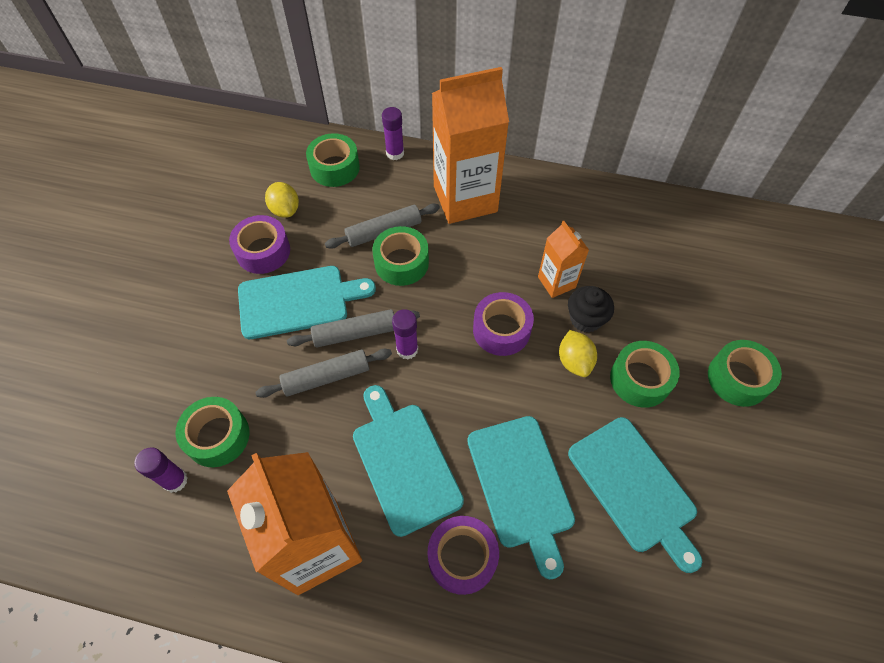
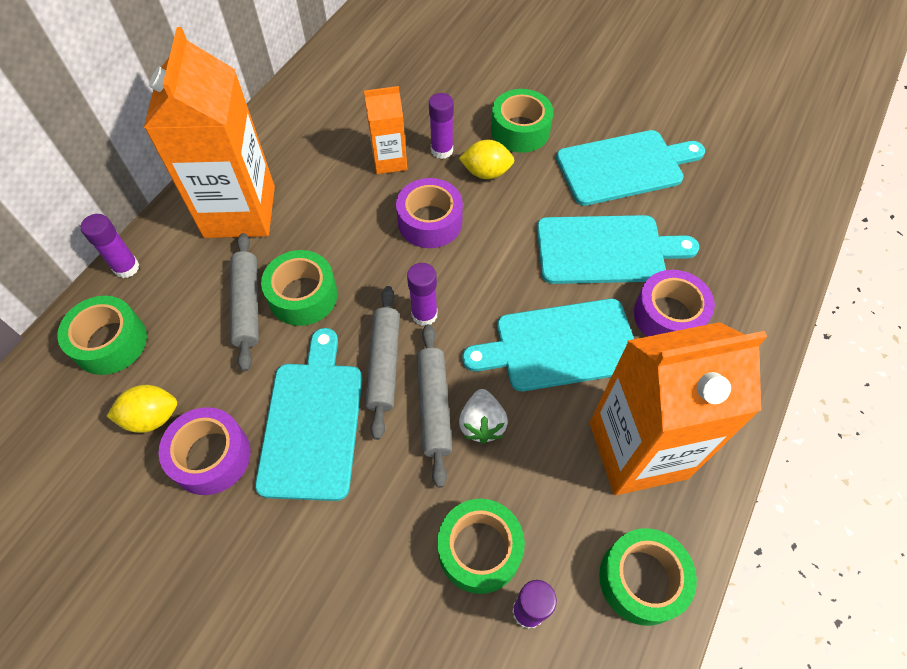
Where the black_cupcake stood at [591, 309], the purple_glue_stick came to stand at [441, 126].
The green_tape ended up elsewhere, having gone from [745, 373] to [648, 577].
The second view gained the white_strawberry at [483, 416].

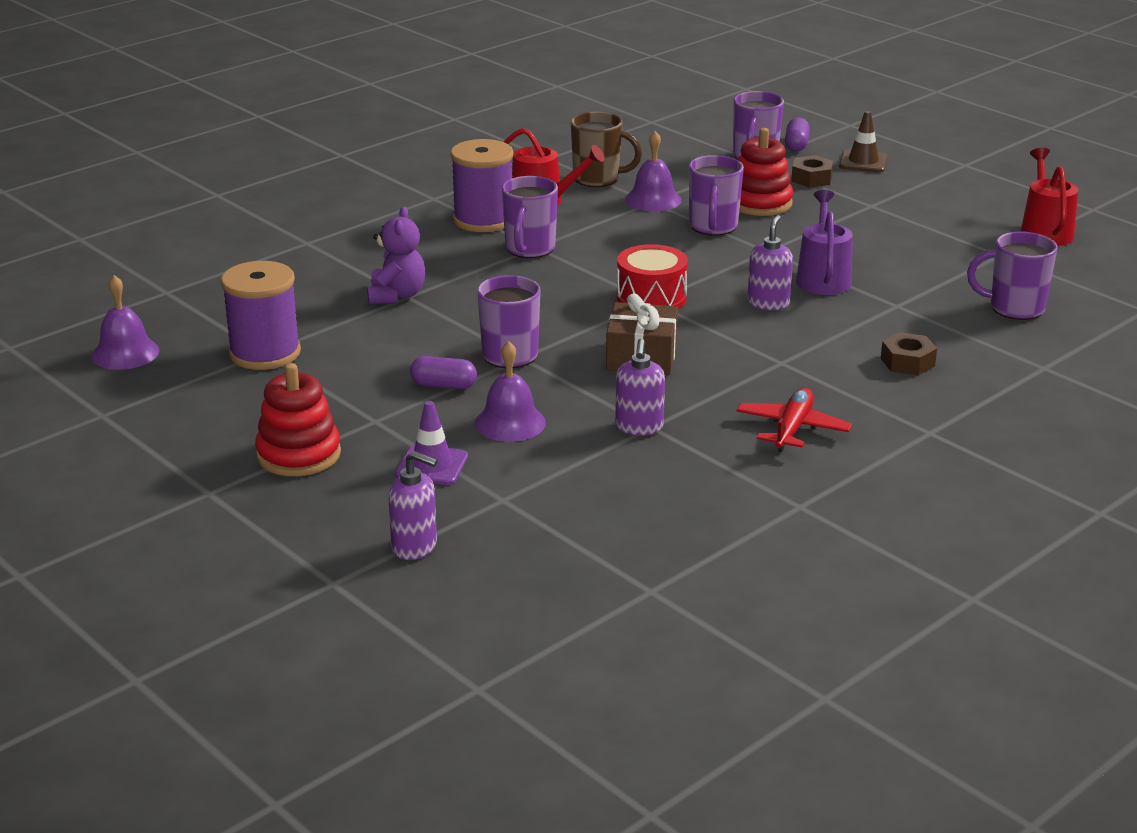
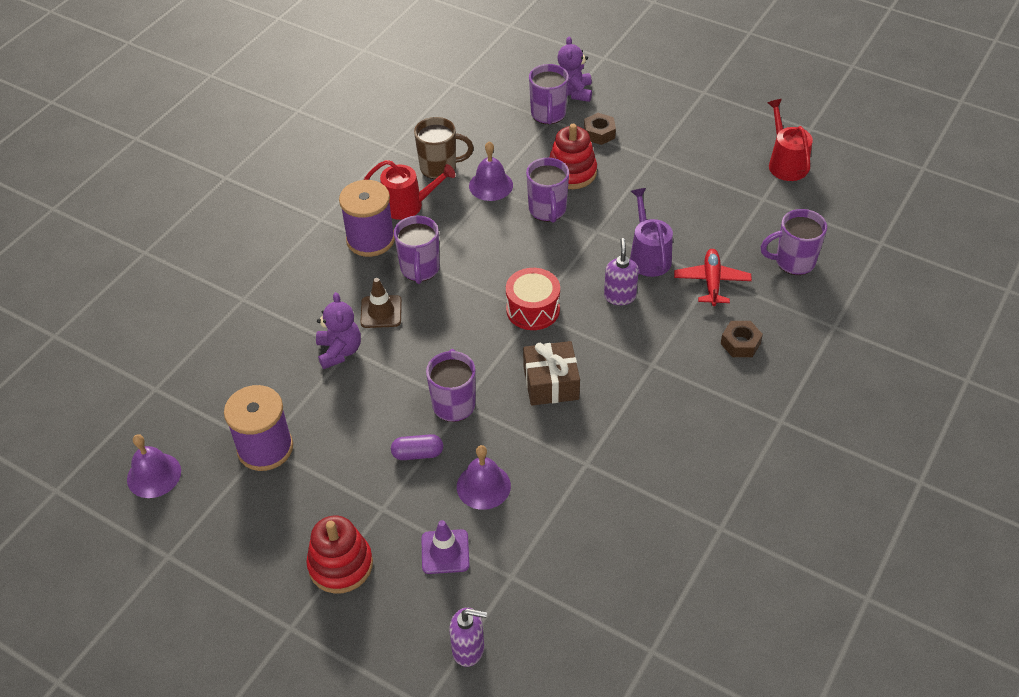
The second view lost the purple_soap_dispenser at [640, 387].
The red_plane ended up elsewhere, having gone from [794, 420] to [713, 277].
Where the purple_capsule stood at [797, 134], the purple_teddy_bear came to stand at [574, 69].
The brown_traffic_cone ended up elsewhere, having gone from [863, 141] to [381, 303].

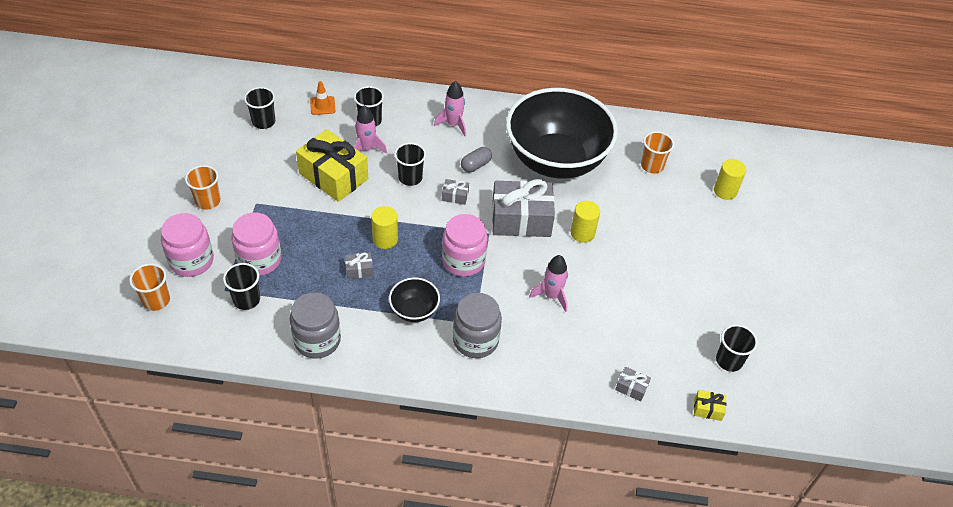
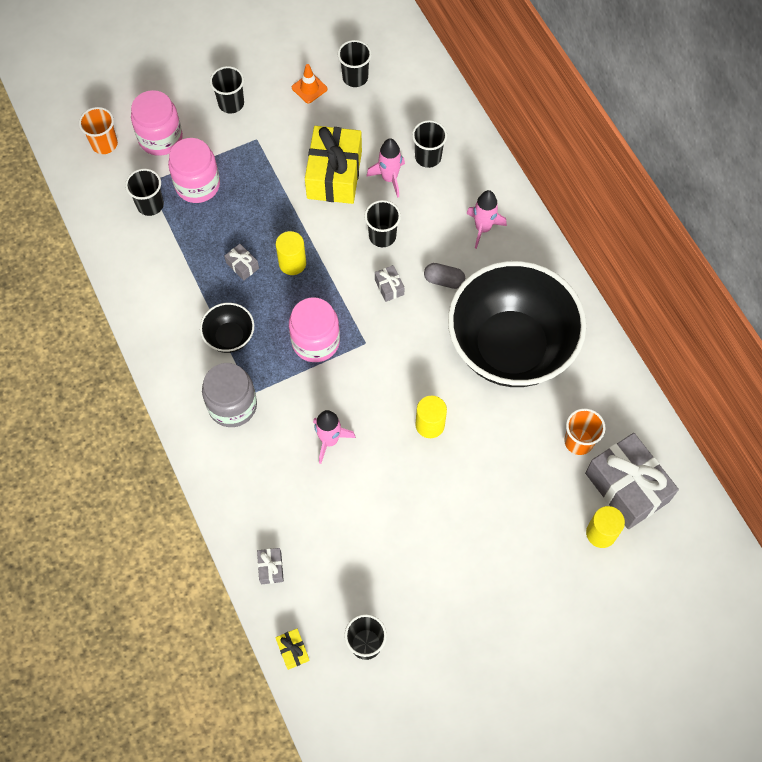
What was the orange_cup at [203, 187] turned into the black_cup at [227, 89].
The second view lost the grey_jar at [315, 325].
The orange_traffic_cone ended up elsewhere, having gone from [323, 98] to [310, 83].
The grey_gift ended up elsewhere, having gone from [523, 208] to [632, 481].

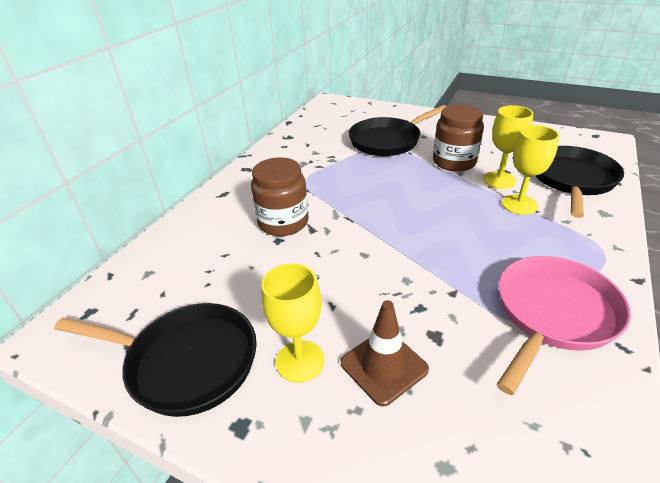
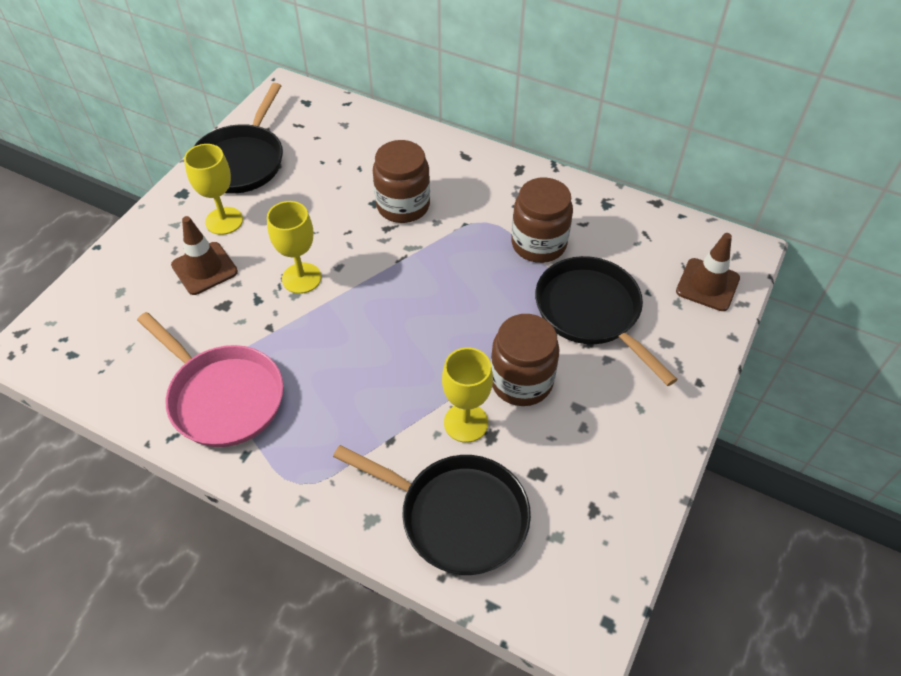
The yellow_goblet ended up elsewhere, having gone from [530, 170] to [294, 247].
The second view gained the brown_jar at [542, 220].
The second view gained the brown_traffic_cone at [708, 272].

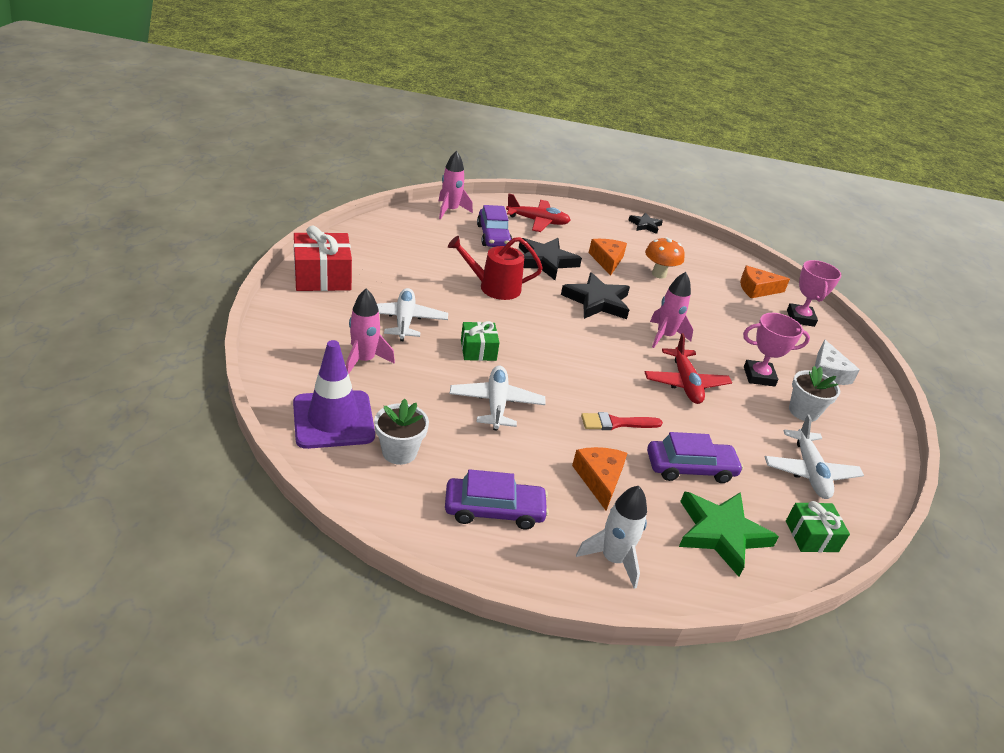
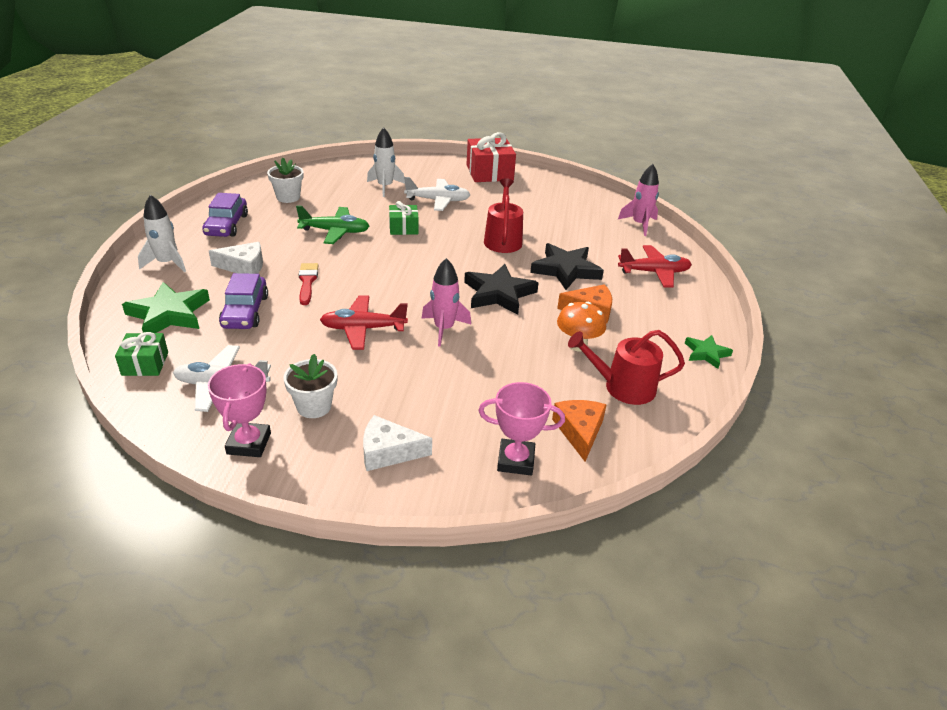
The second view lost the purple_traffic_cone at [334, 394].
What was the pink_rocket at [370, 331] turned into the white_rocket at [386, 162].
What was the white_plane at [498, 398] turned into the green_plane at [332, 224].
The second view lost the purple_car at [494, 226].
The red_plane at [538, 212] ended up facing another way, 105 degrees counterclockwise from before.
What was the orange_cheese at [599, 479] turned into the white_cheese at [236, 258].
What was the black_star at [645, 223] turned into the green_star at [709, 352].
The pink_trophy ended up elsewhere, having gone from [776, 350] to [239, 410].
The second view gained the red_watering_can at [626, 367].

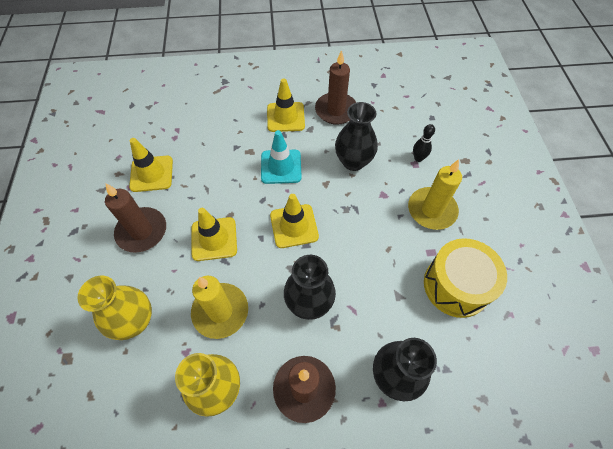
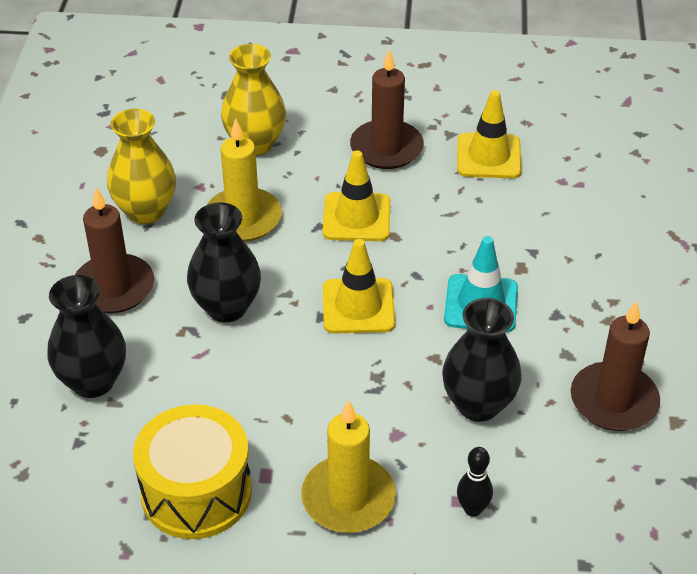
The second view lost the yellow_traffic_cone at [286, 105].

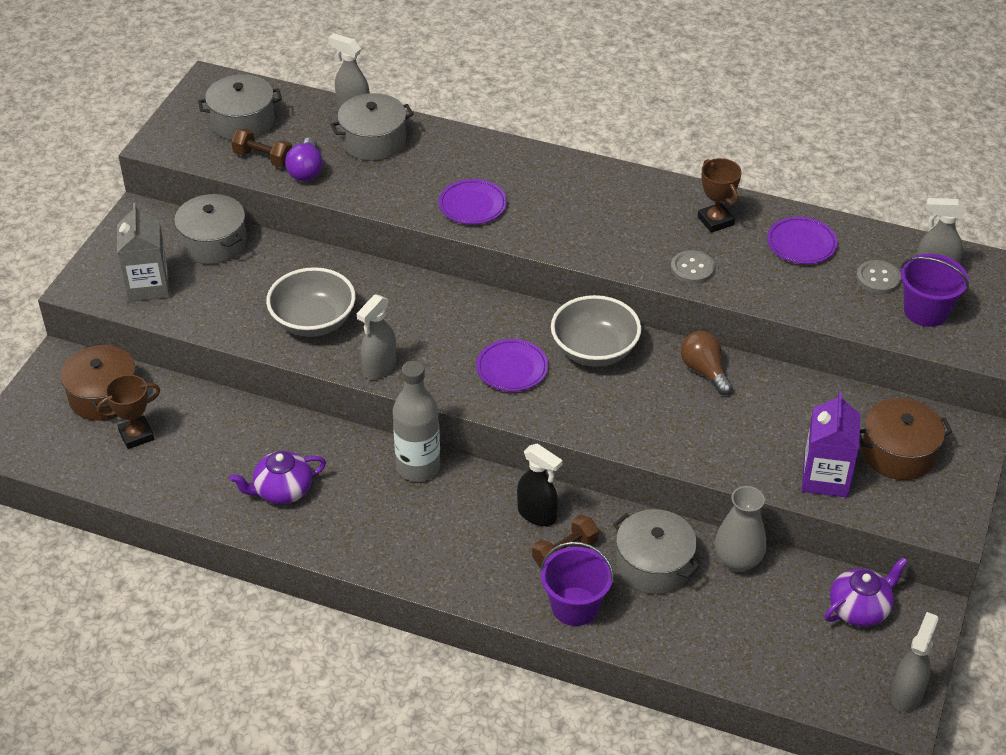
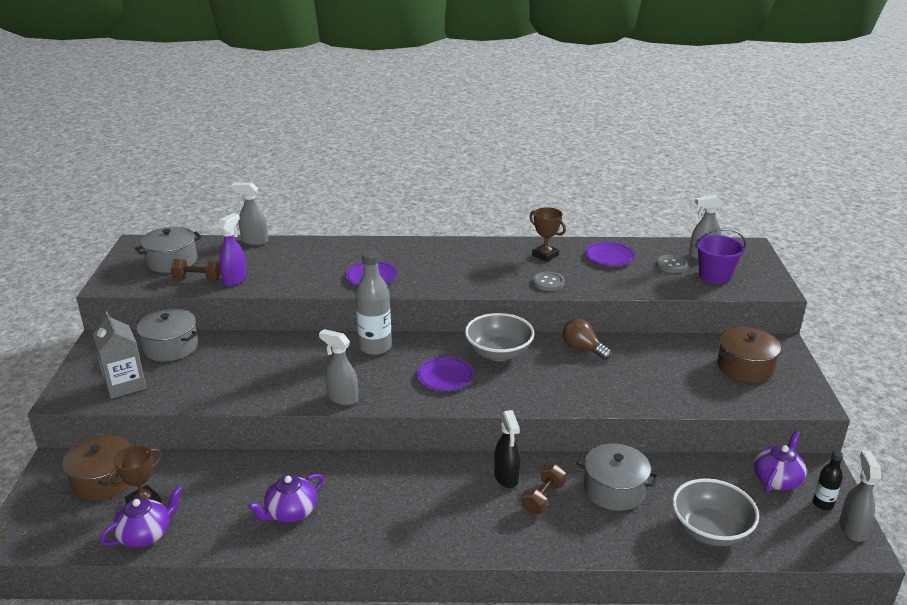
The grey_bowl ended up elsewhere, having gone from [311, 302] to [715, 512].
Where the purple_light_bulb stood at [304, 159], the purple_spray_bottle came to stand at [232, 250].
The second view lost the grey_pot at [372, 127].
The grey_spray_bottle at [376, 336] ended up facing another way, 105 degrees clockwise from before.
The grey_bottle ended up elsewhere, having gone from [416, 421] to [373, 302].
The black_spray_bottle at [540, 485] ended up facing another way, 60 degrees clockwise from before.
The second view lost the purple_bucket at [577, 584].
The second view lost the grey_vase at [741, 529].
The second view lost the purple_carton at [831, 444].
The second view gained the purple_teapot at [141, 516].
The second view gained the black_bottle at [828, 480].

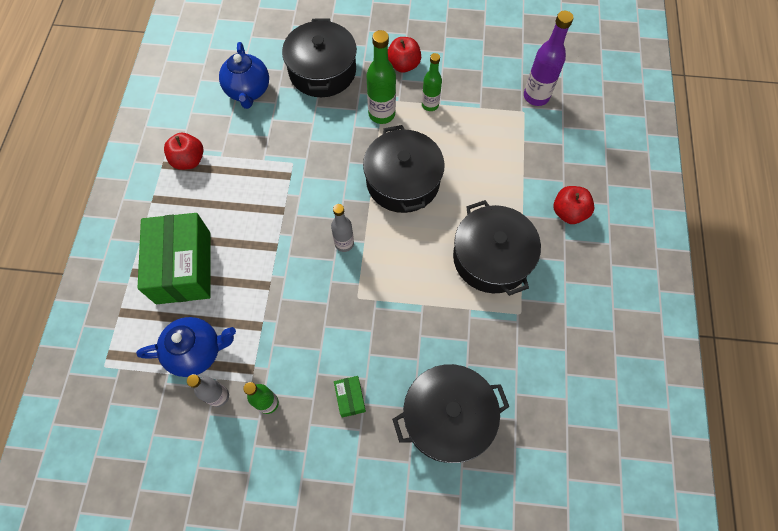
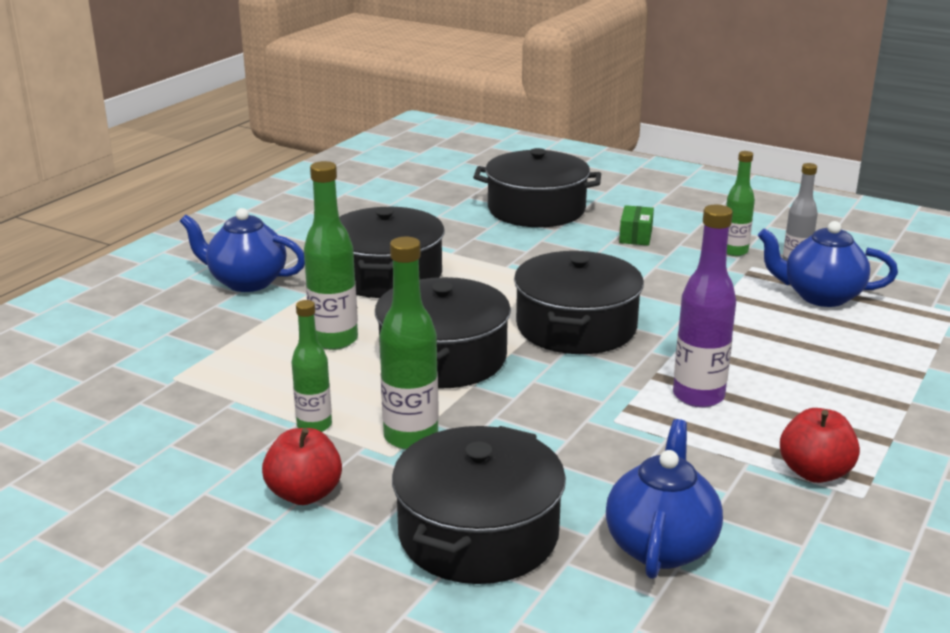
The second view lost the green_box at [174, 258].
Where the grey_bottle stood at [342, 228], the black_pot came to stand at [579, 302].
The purple_bottle ended up elsewhere, having gone from [549, 58] to [704, 306].
Where the red_apple stood at [574, 205], the blue_teapot came to stand at [242, 250].
The second view gained the green_bottle at [331, 255].

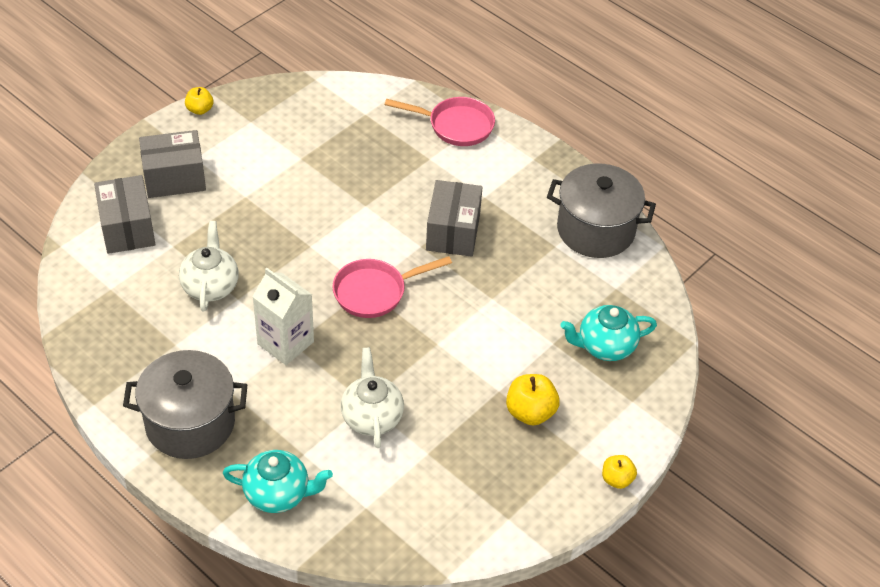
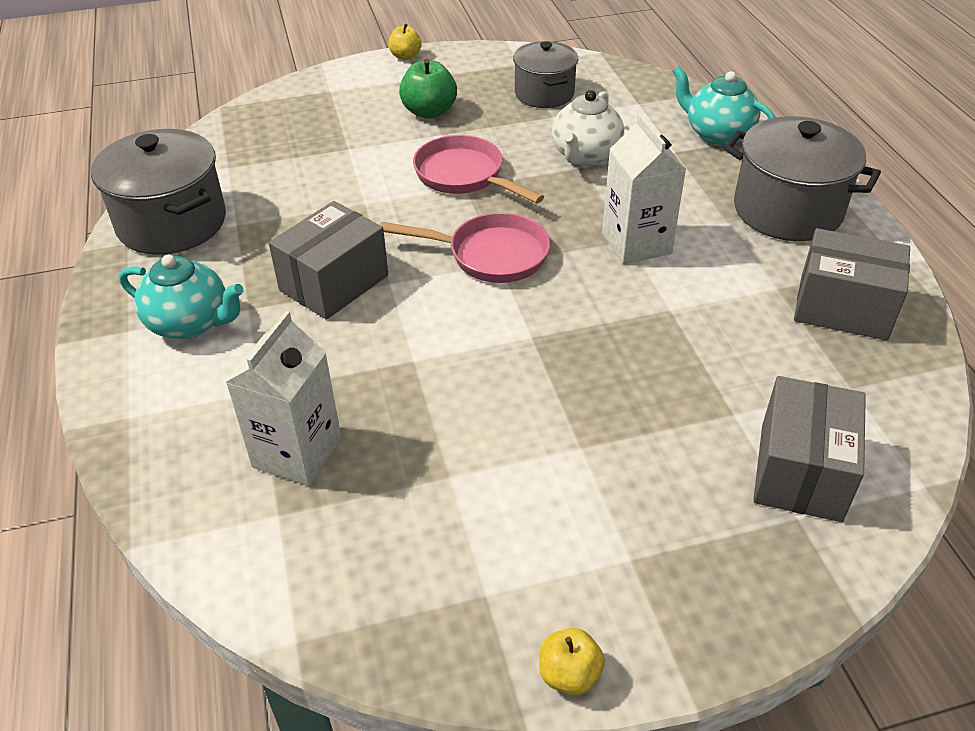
The grey_box ended up elsewhere, having gone from [172, 164] to [852, 284].
The second view lost the white_teapot at [209, 266].
The pink_pan ended up elsewhere, having gone from [440, 121] to [478, 169].
What was the yellow_apple at [533, 400] turned into the green_apple at [428, 89].
The turquoise_teapot ended up elsewhere, having gone from [608, 333] to [181, 297].
The second view gained the white_carton at [283, 398].
The second view gained the grey_pot at [545, 74].

